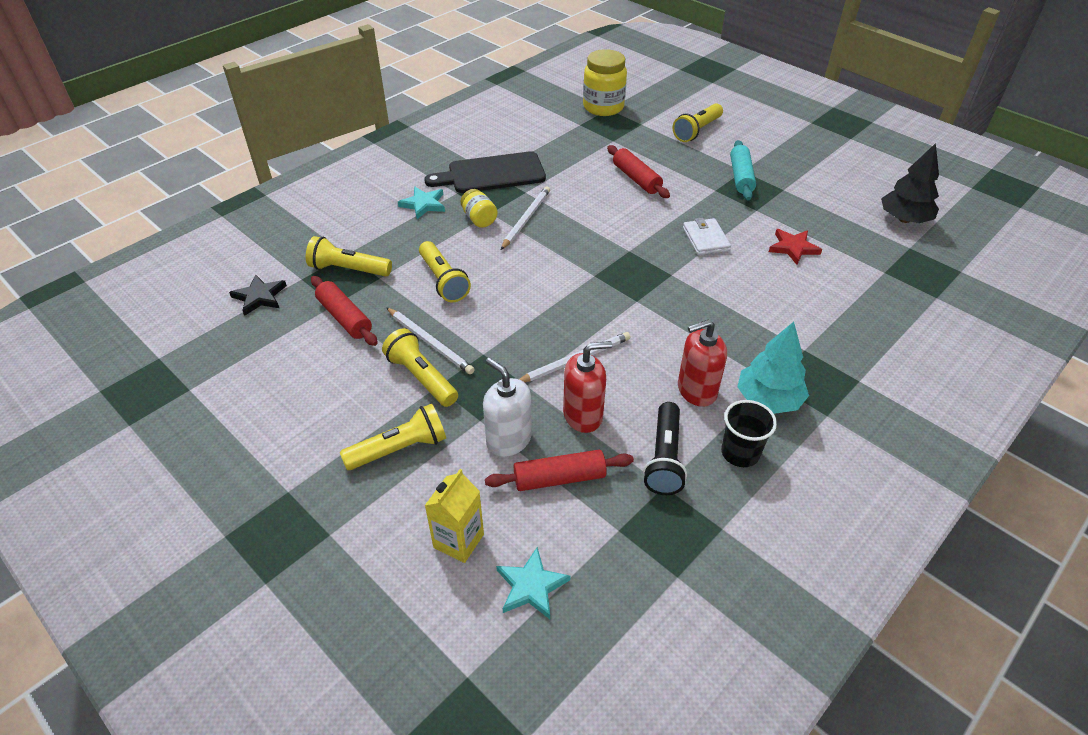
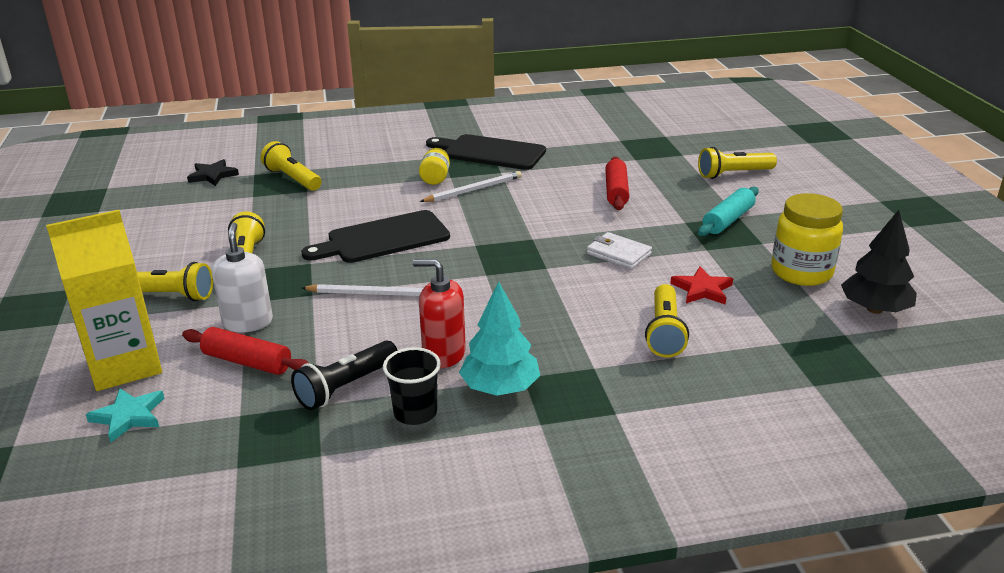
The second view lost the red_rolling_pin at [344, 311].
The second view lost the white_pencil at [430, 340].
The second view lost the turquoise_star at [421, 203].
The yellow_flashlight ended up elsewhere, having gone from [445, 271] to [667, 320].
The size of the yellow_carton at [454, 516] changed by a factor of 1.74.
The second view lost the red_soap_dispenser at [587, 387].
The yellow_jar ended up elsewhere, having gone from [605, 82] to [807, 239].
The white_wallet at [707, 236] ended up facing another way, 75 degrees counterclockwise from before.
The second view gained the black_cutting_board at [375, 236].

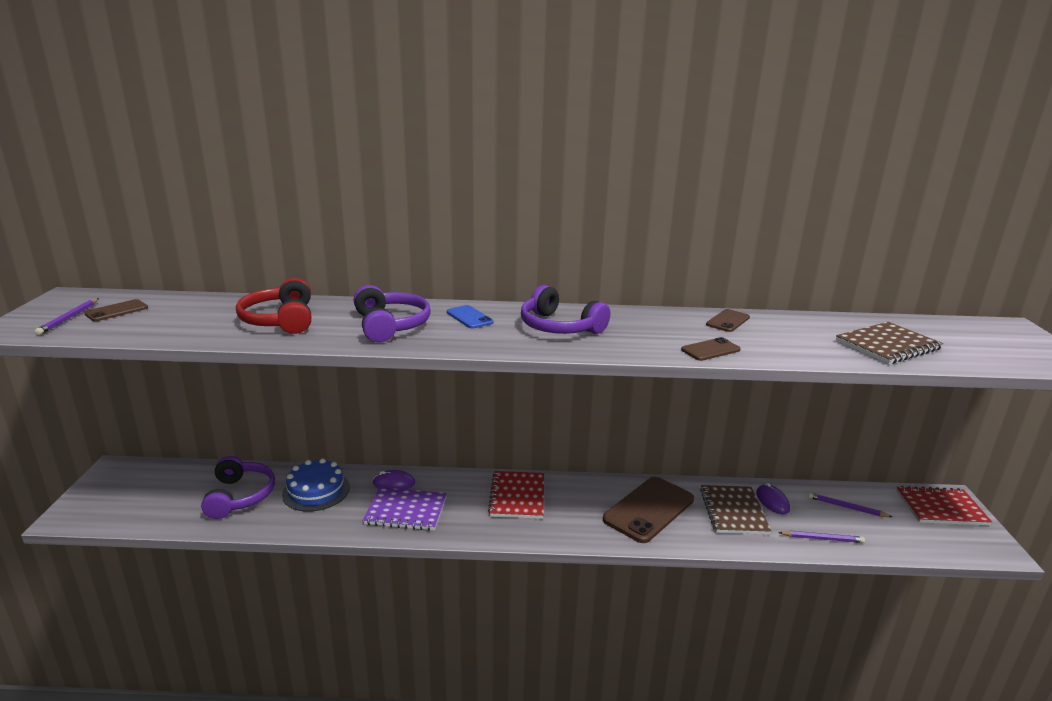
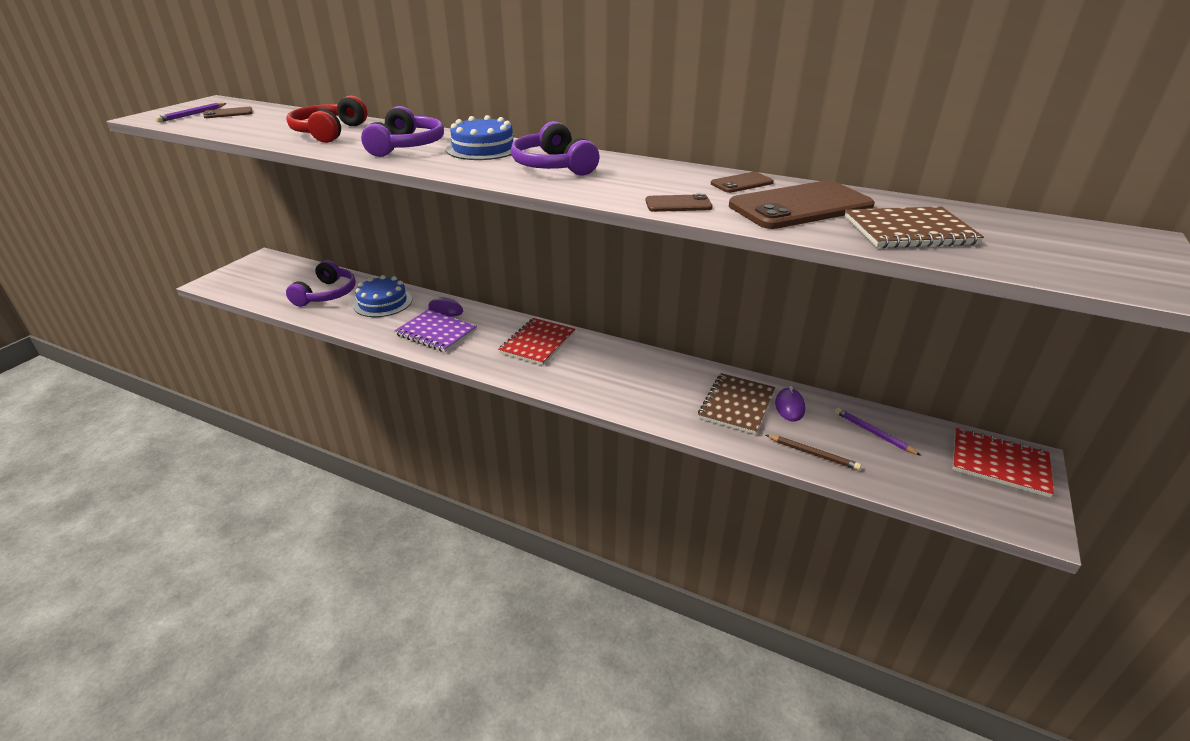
Where the blue_phone stood at [470, 317], the blue_cake came to stand at [480, 137].
The brown_phone ended up elsewhere, having gone from [648, 510] to [802, 204].
What was the purple_pencil at [821, 537] turned into the brown_pencil at [813, 452].

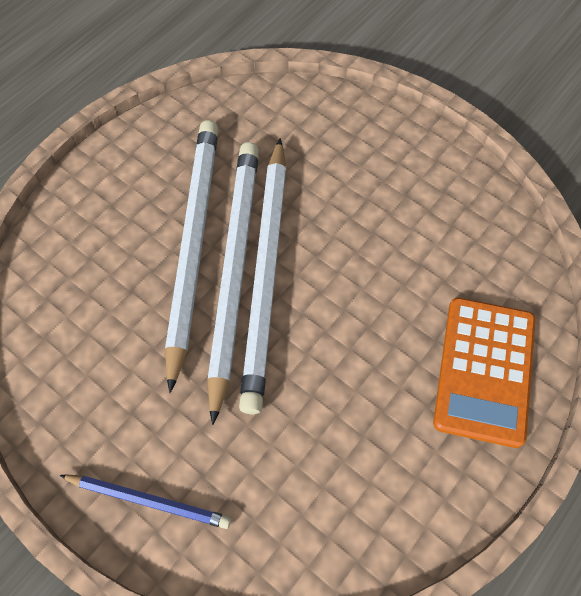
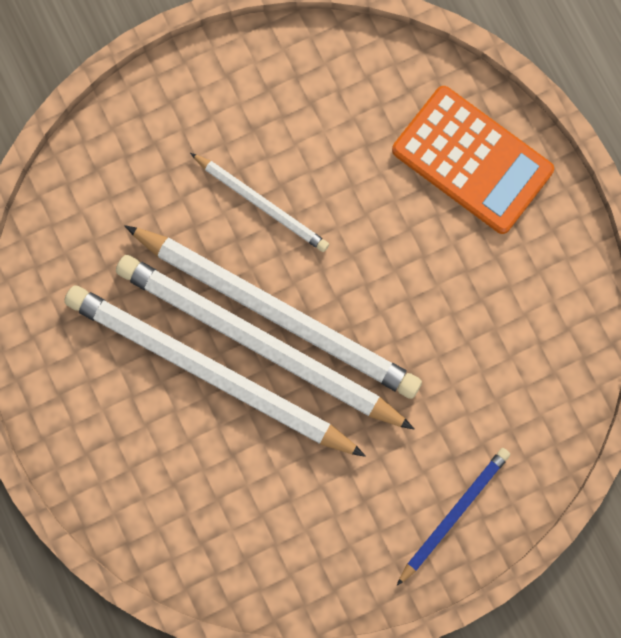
The second view gained the white_pencil at [259, 202].

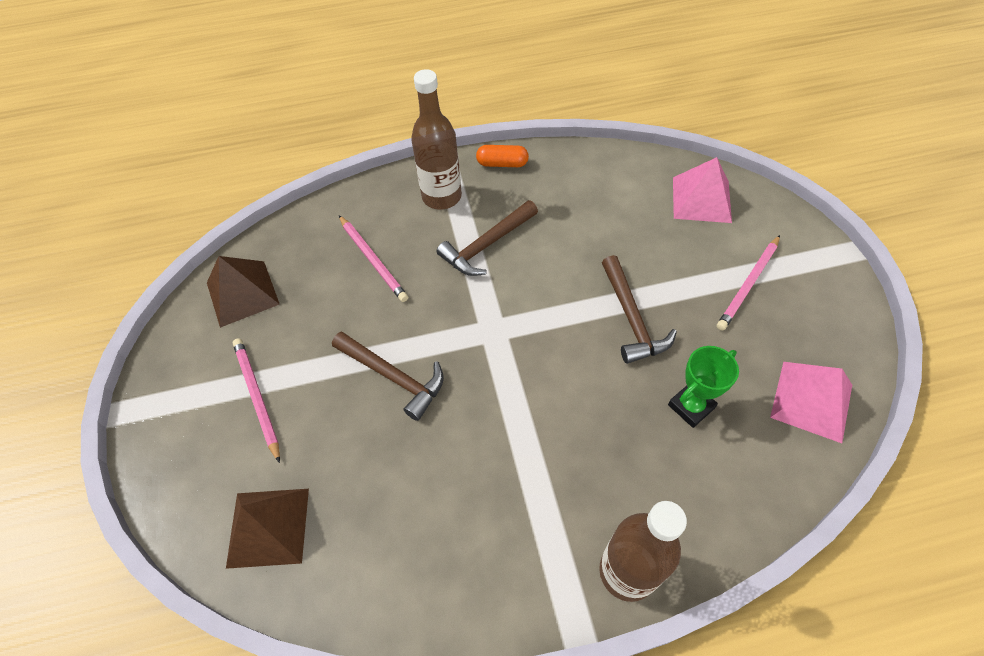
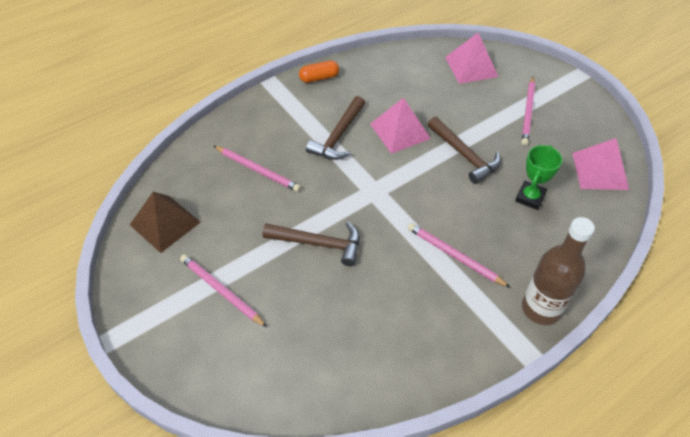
The second view lost the brown_pyramid at [267, 529].
The second view lost the brown_bottle at [436, 139].
The second view gained the pink_pyramid at [400, 125].
The second view gained the pink_pencil at [459, 255].

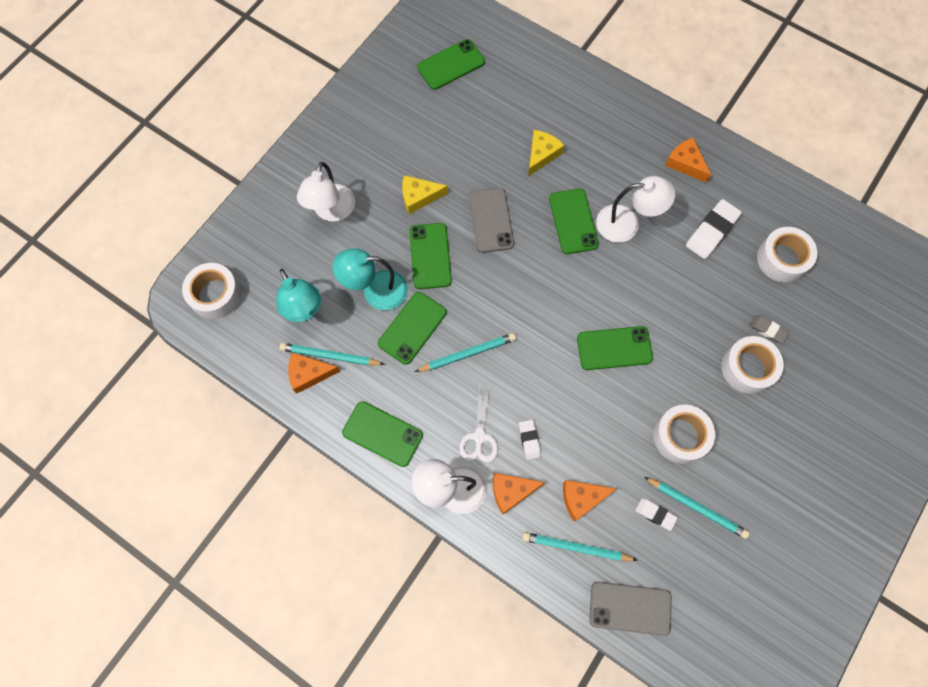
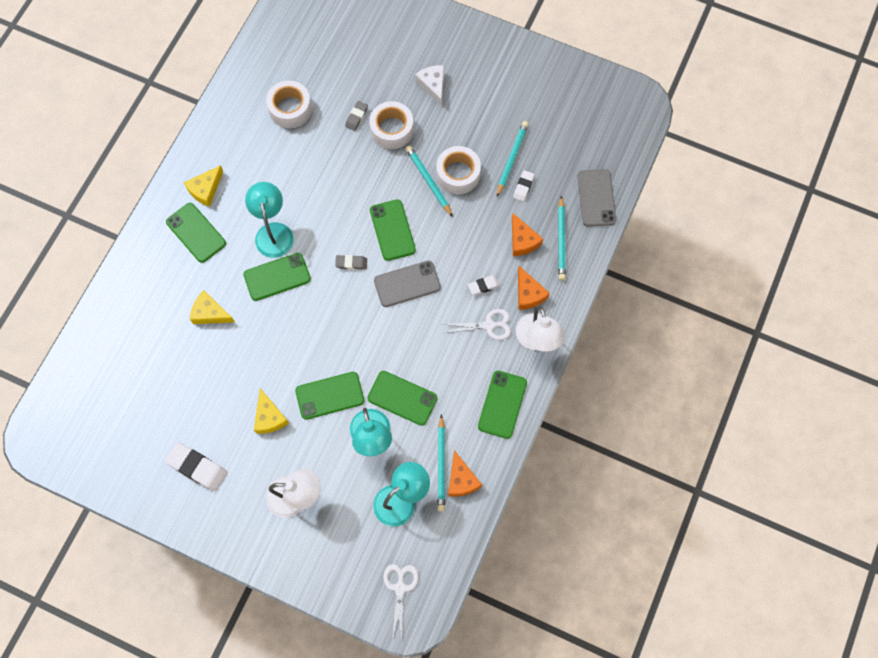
Where the white_tape stood at [211, 291], the white_scissors came to stand at [401, 602].
The turquoise_pencil ended up elsewhere, having gone from [465, 352] to [429, 181].
The green_phone ended up elsewhere, having gone from [451, 64] to [196, 233].
The grey_phone ended up elsewhere, having gone from [491, 220] to [407, 284].
What was the white_lamp at [635, 209] turned into the turquoise_lamp at [269, 220].
What was the orange_cheese at [688, 160] turned into the yellow_cheese at [203, 186].
The white_eraser ended up elsewhere, having gone from [714, 229] to [196, 466].
The second view gained the grey_eraser at [351, 262].
The second view gained the white_cheese at [429, 85].

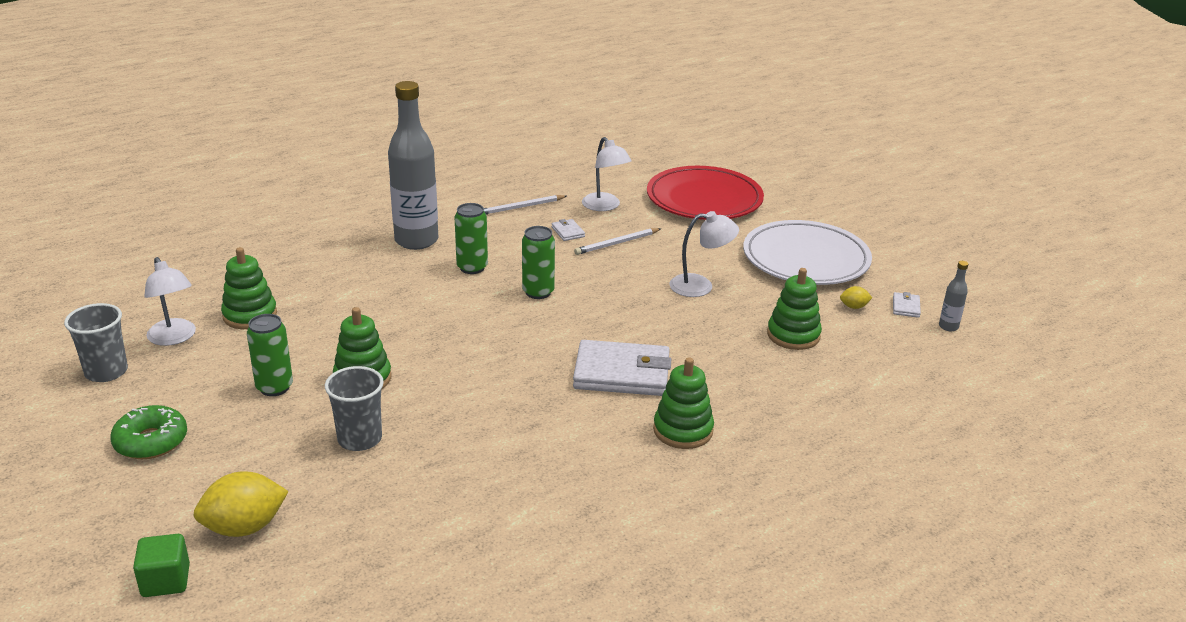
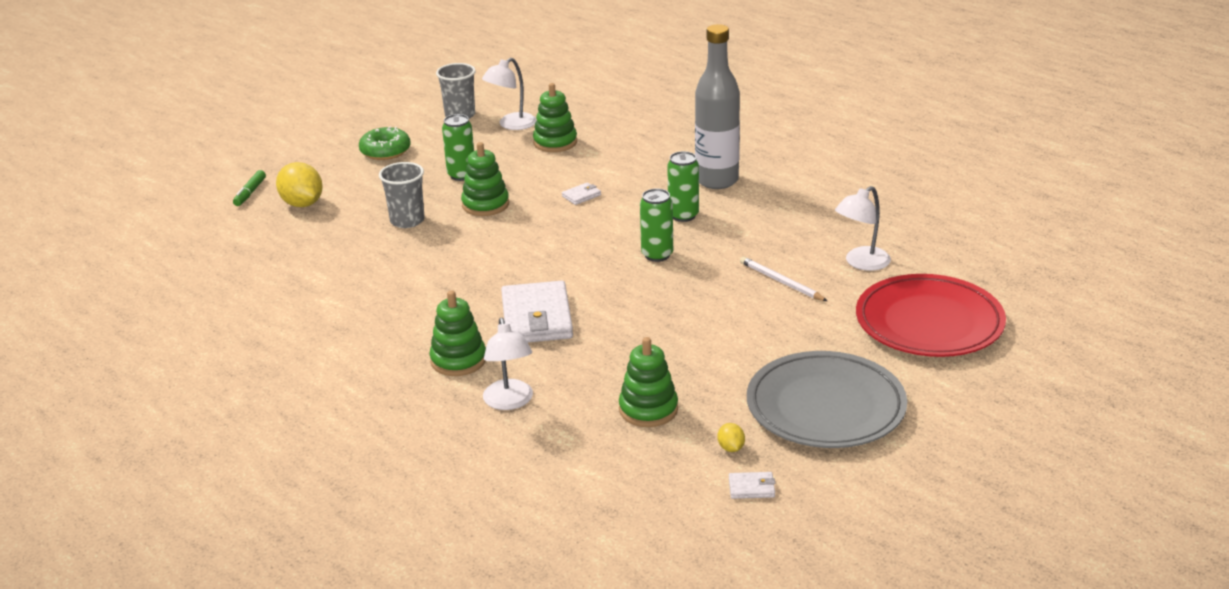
Where the green_cube stood at [161, 565], the green_marker came to stand at [249, 188].
The second view lost the white_pencil at [525, 205].
The white_wallet ended up elsewhere, having gone from [568, 230] to [581, 193].
The white_lamp ended up elsewhere, having gone from [704, 254] to [508, 364].
What was the white_plate at [807, 252] turned into the grey_plate at [827, 399].
The second view lost the grey_bottle at [953, 296].

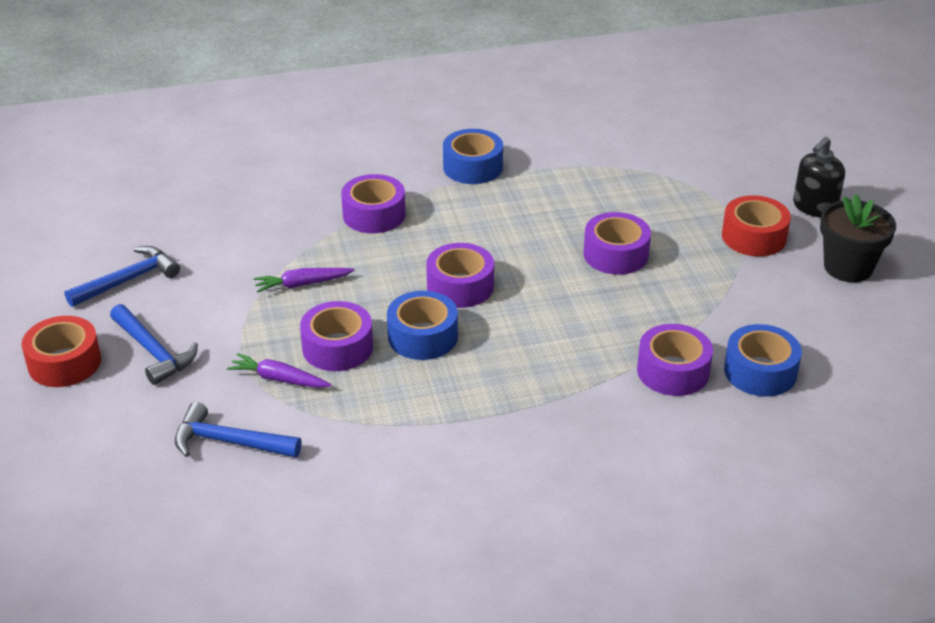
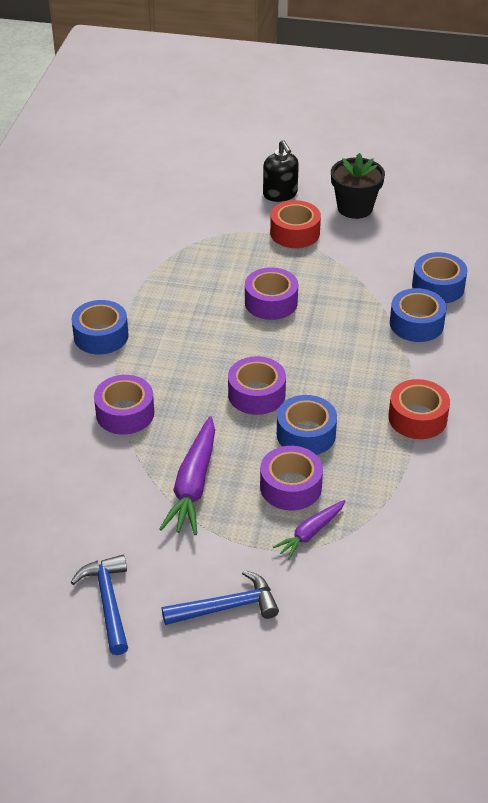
The red_tape ended up elsewhere, having gone from [61, 351] to [419, 409].
The second view lost the blue_hammer at [238, 430].
The size of the purple_carrot at [304, 280] changed by a factor of 1.71.
What was the purple_tape at [675, 360] turned into the blue_tape at [418, 315].

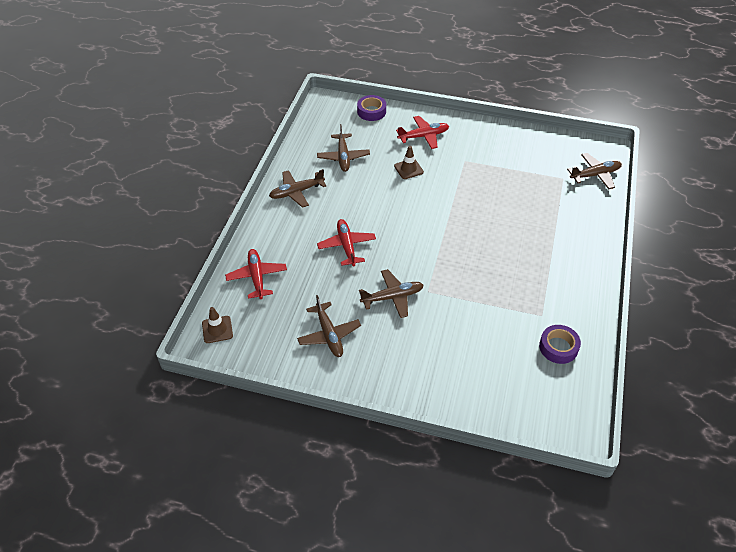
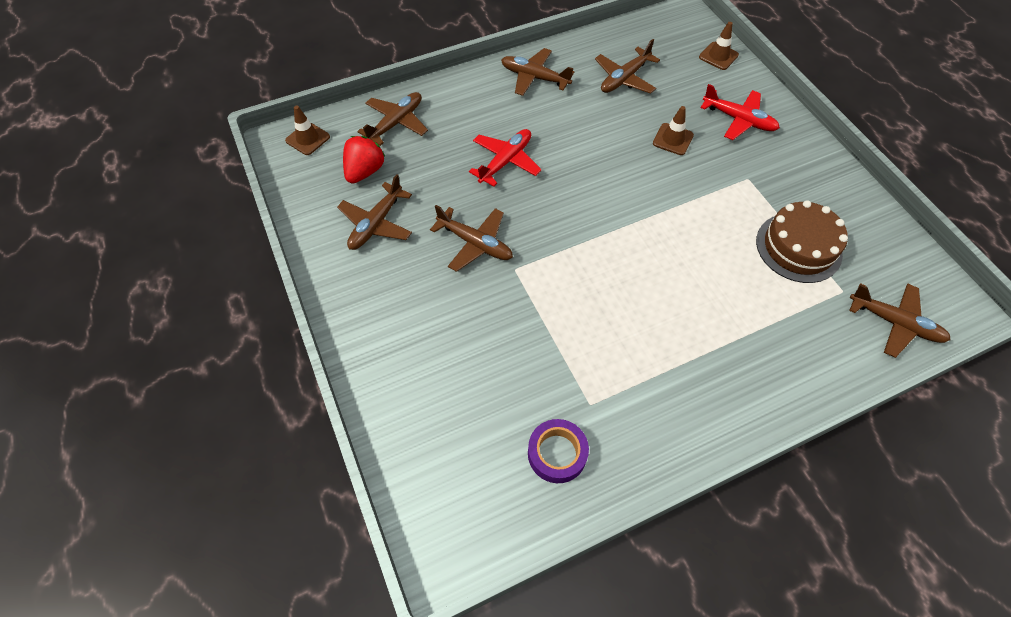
What was the red_plane at [256, 274] turned into the brown_plane at [392, 119].
Where the purple_tape stood at [371, 108], the brown_traffic_cone came to stand at [719, 46].
The second view gained the red_strawberry at [364, 160].
The second view gained the brown_cake at [802, 241].

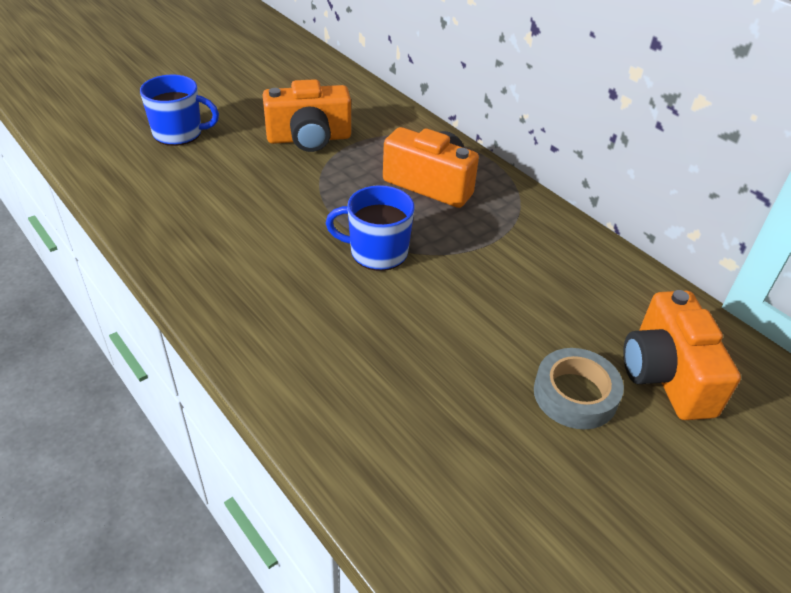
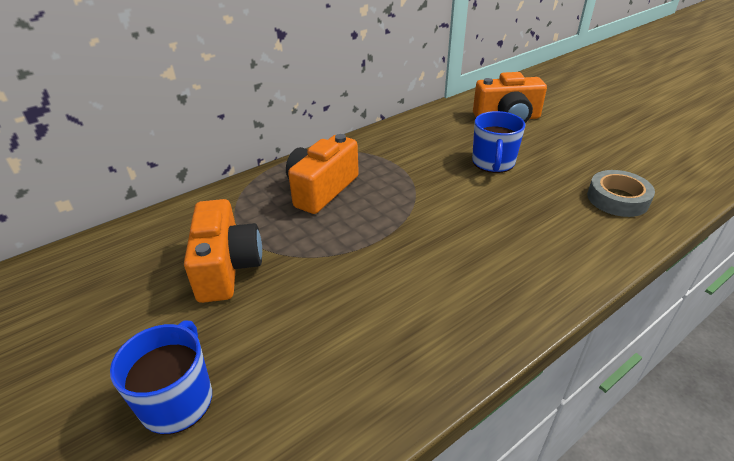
The blue_mug ended up elsewhere, having gone from [370, 228] to [498, 142].
The grey_tape ended up elsewhere, having gone from [579, 388] to [621, 193].

